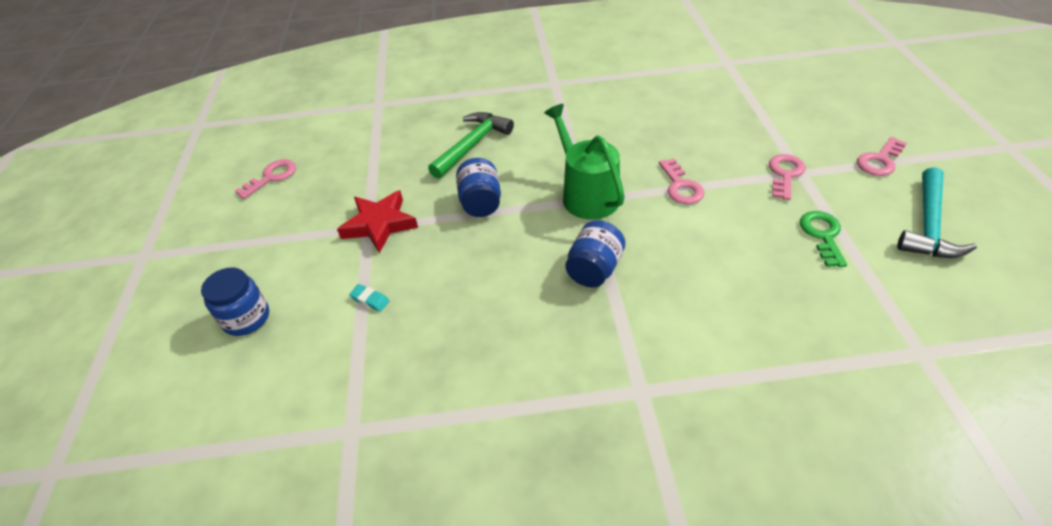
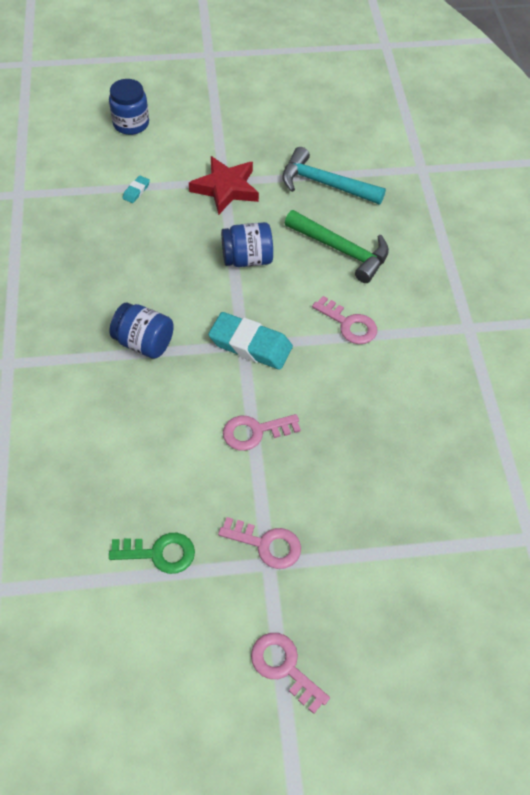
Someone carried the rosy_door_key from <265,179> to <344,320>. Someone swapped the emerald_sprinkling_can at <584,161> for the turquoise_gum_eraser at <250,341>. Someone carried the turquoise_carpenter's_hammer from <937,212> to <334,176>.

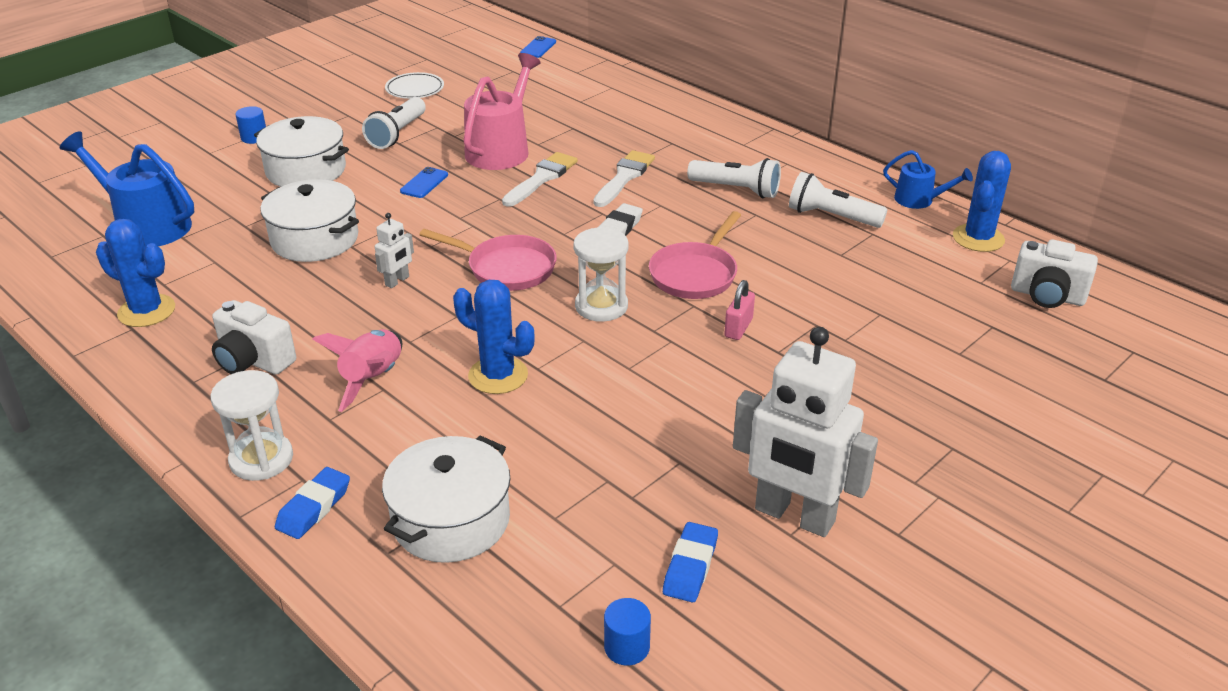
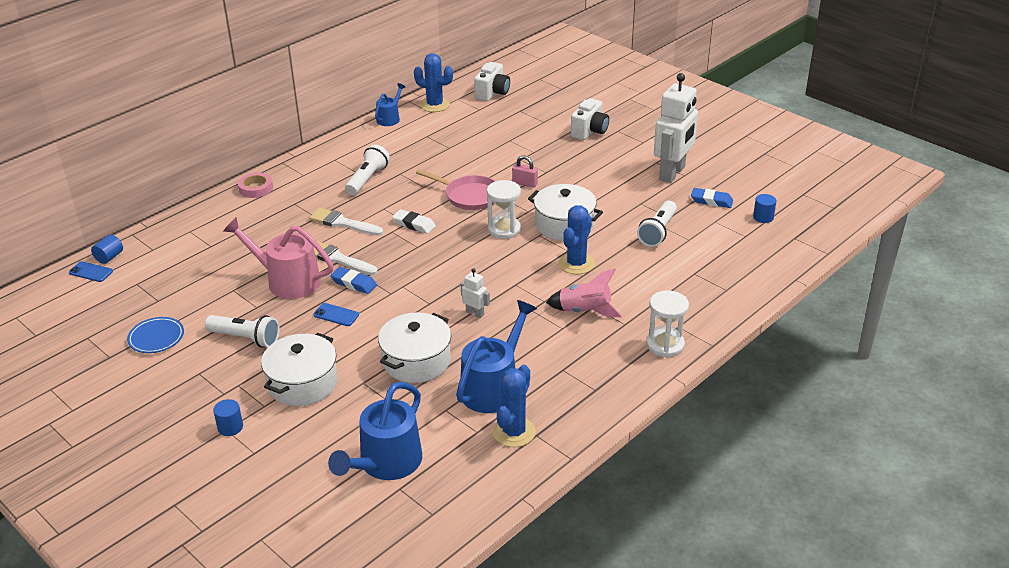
Someone carried the snow-white_camera from <254,337> to <590,119>. Someone carried the cobalt_gum_eraser from <312,503> to <353,280>. Someone carried the snow-white_pot from <446,499> to <565,212>. Someone repainted the snow-white_flat_dish at <414,85>, which became the cobalt_flat_dish at <155,335>. Someone took away the rosy_frying_pan at <488,260>. Someone carried the snow-white_flashlight from <838,200> to <657,224>. Someone put down the cobalt_cylinder at <107,249>. Someone put down the rosy_tape at <255,185>. Someone put down the cobalt_sprinkling_can at <496,356>.

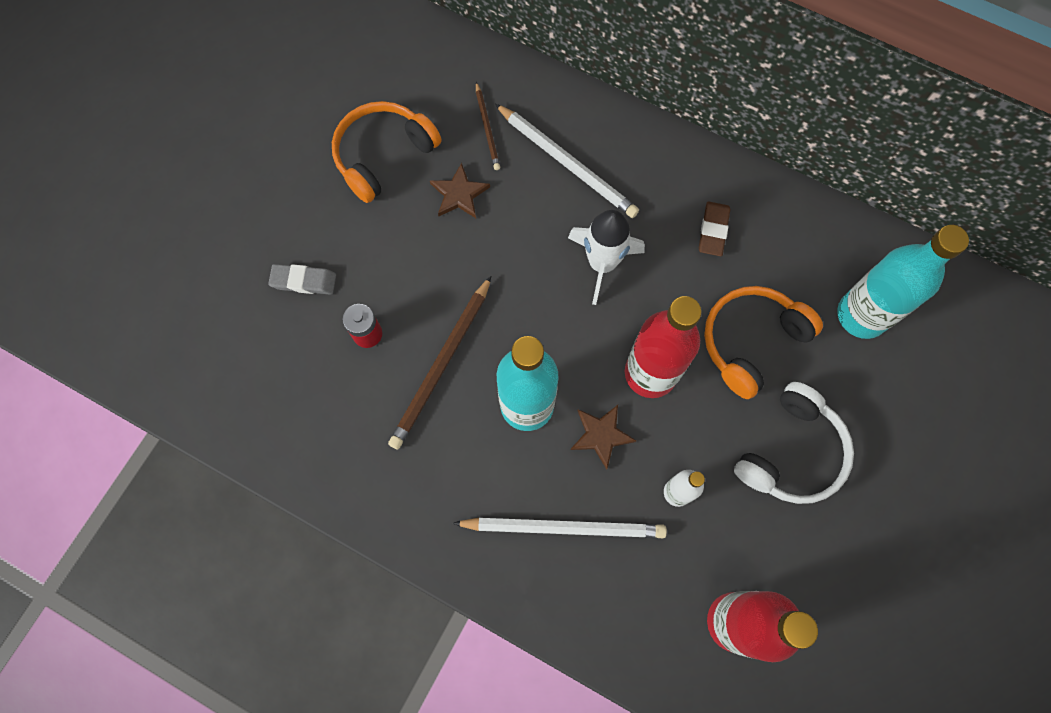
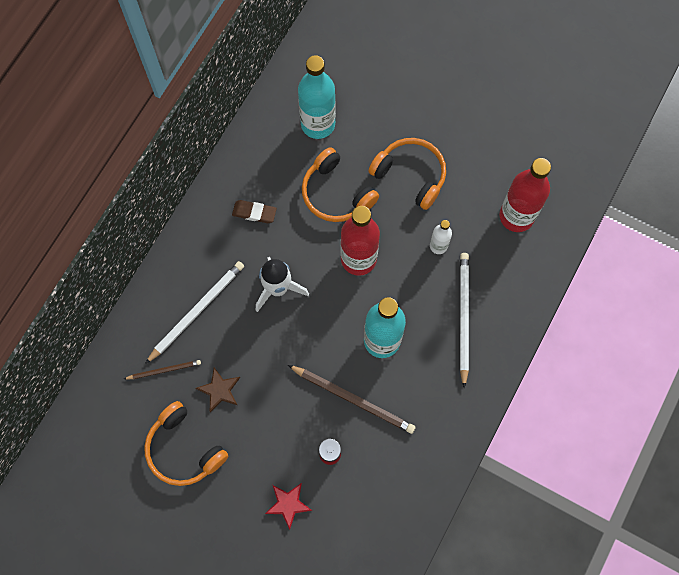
Someone swapped the grey_gum_eraser at <302,279> for the red_five-pointed_star at <288,506>. Someone took away the russet_five-pointed_star at <603,437>. Someone repainted the snow-white_headphones at <794,443>, which became the bright_orange_headphones at <407,174>.

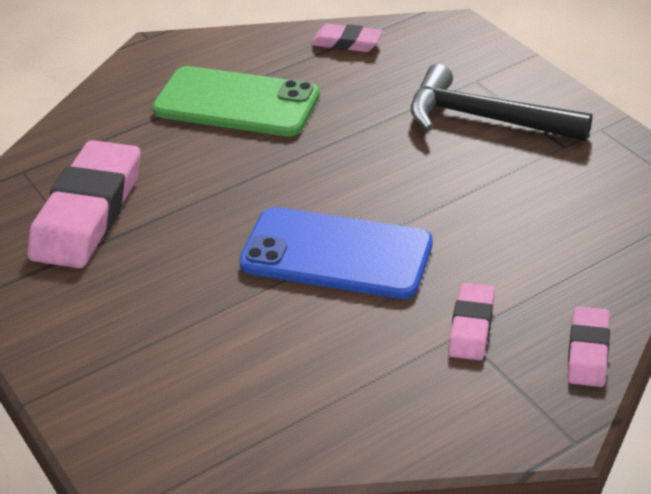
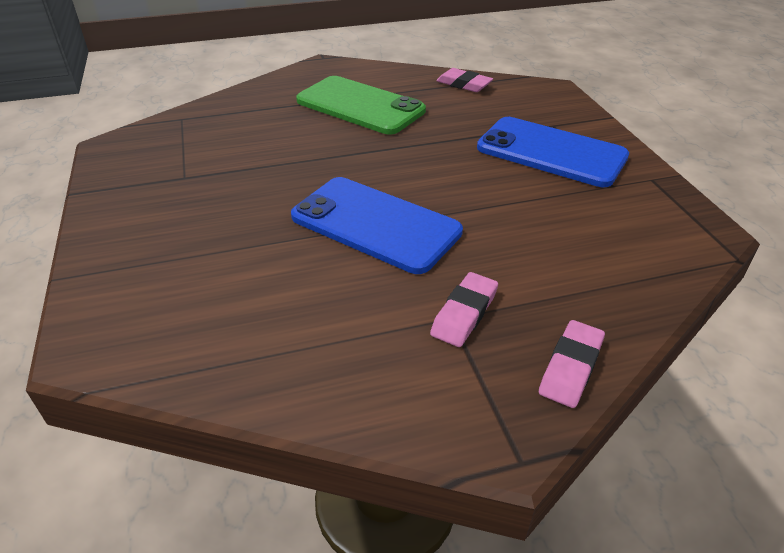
Someone took away the rosy_gum_eraser at <84,204>. Someone swapped the black_carpenter's_hammer at <501,102> for the cobalt_phone at <553,152>.

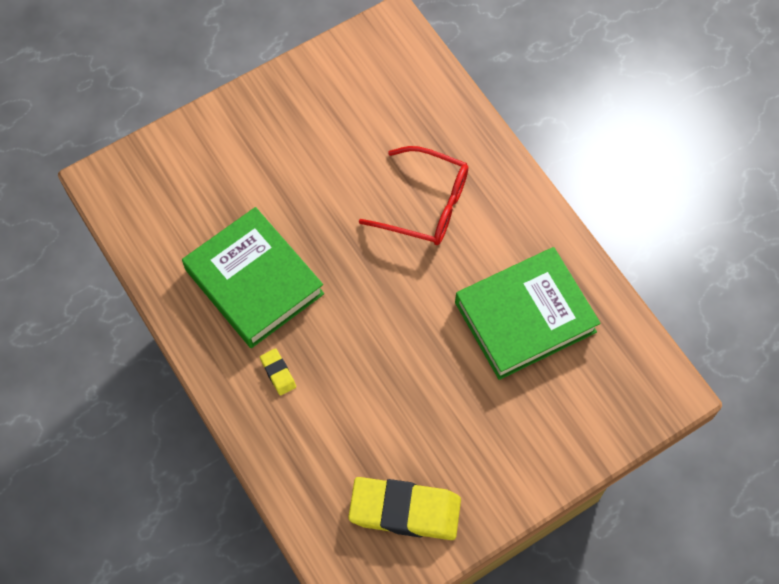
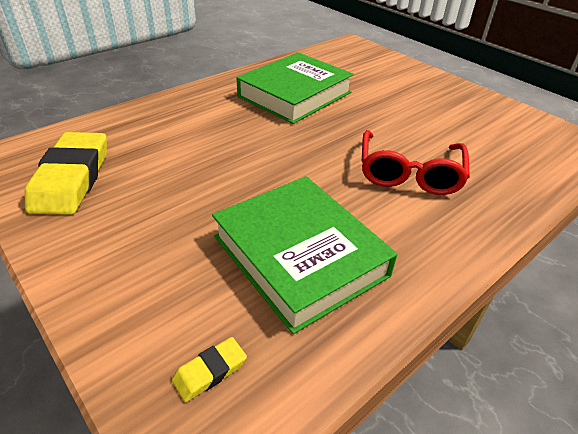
Someone carried the yellow_gum_eraser from <278,372> to <209,369>.

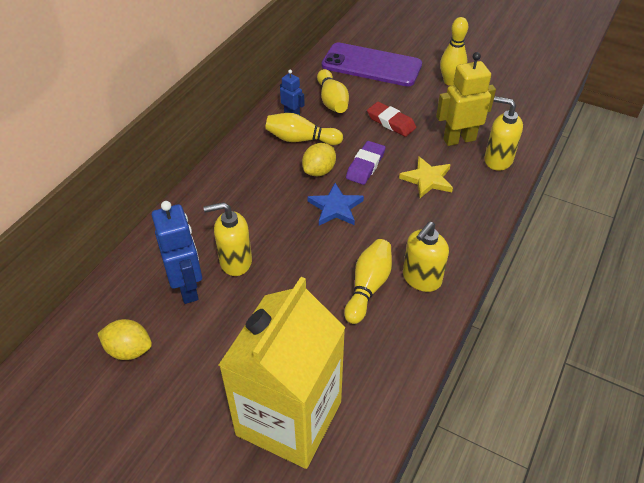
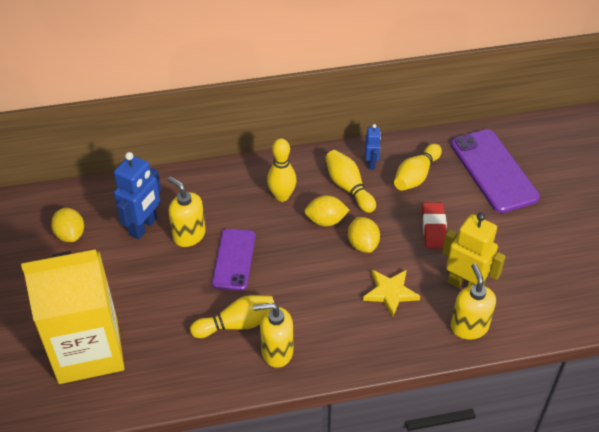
Someone took away the cobalt_five-pointed_star at <335,204>. Someone swapped the purple_gum_eraser at <365,163> for the yellow_toy_lemon at <364,235>. Someone carried the yellow_tenpin from <454,51> to <281,170>. Someone put down the purple_phone at <234,260>.

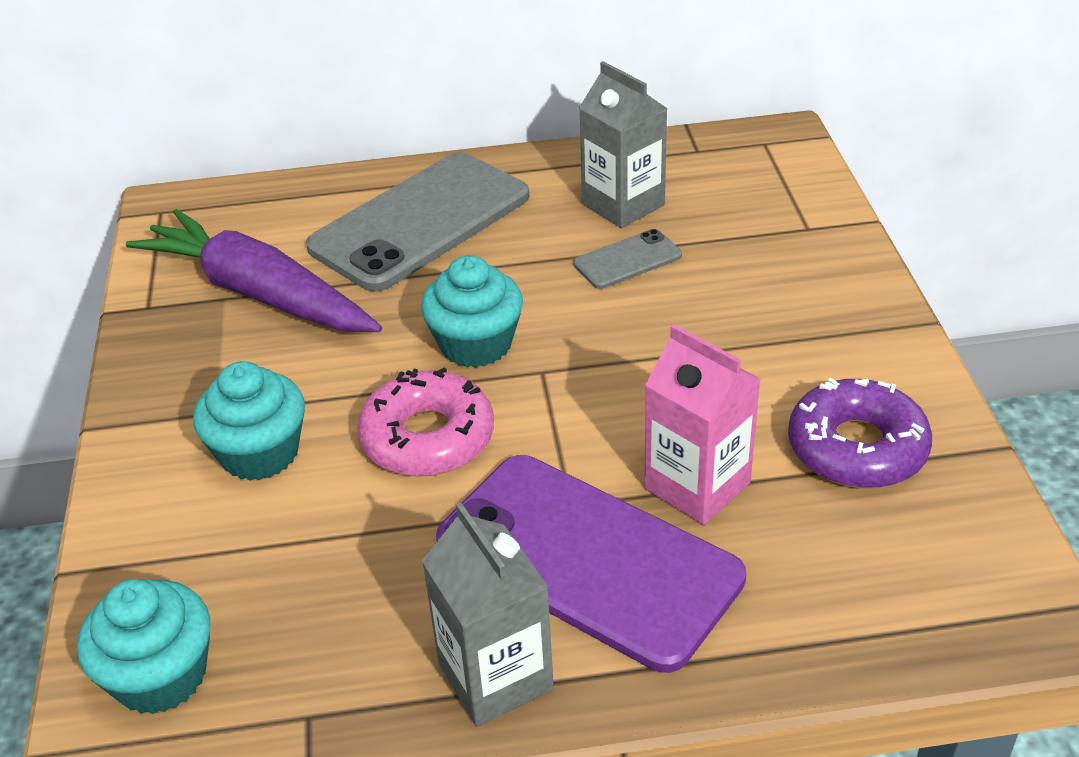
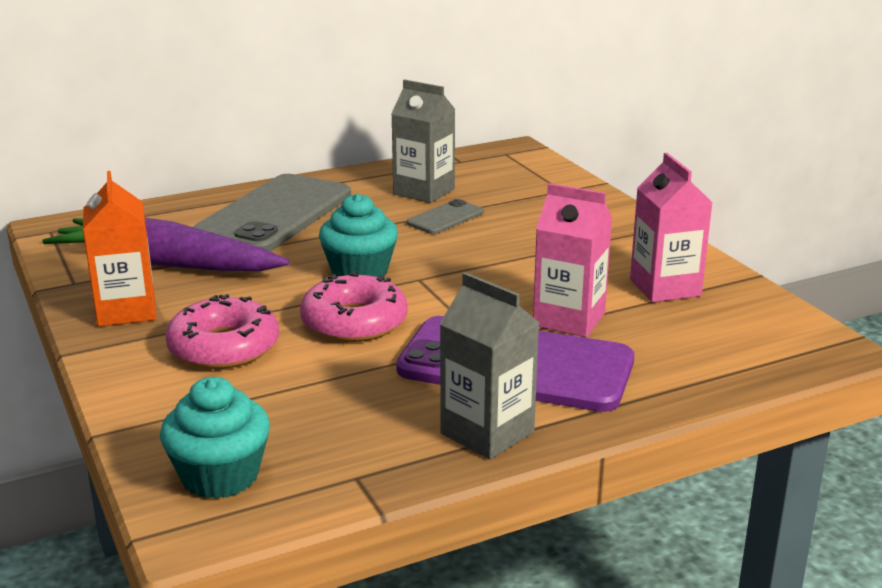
Someone swapped the turquoise_muffin at <249,421> for the rosy_donut at <222,331>. Someone swapped the purple_donut at <860,433> for the rosy_milk_carton at <671,227>. Someone put down the bright_orange_milk_carton at <119,249>.

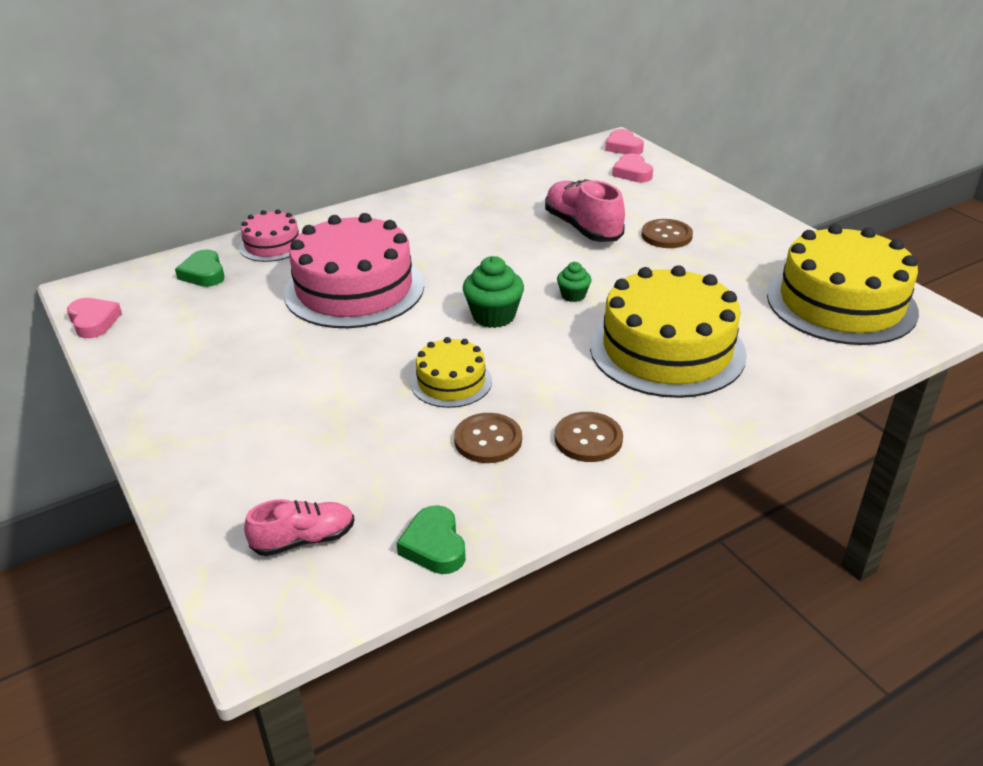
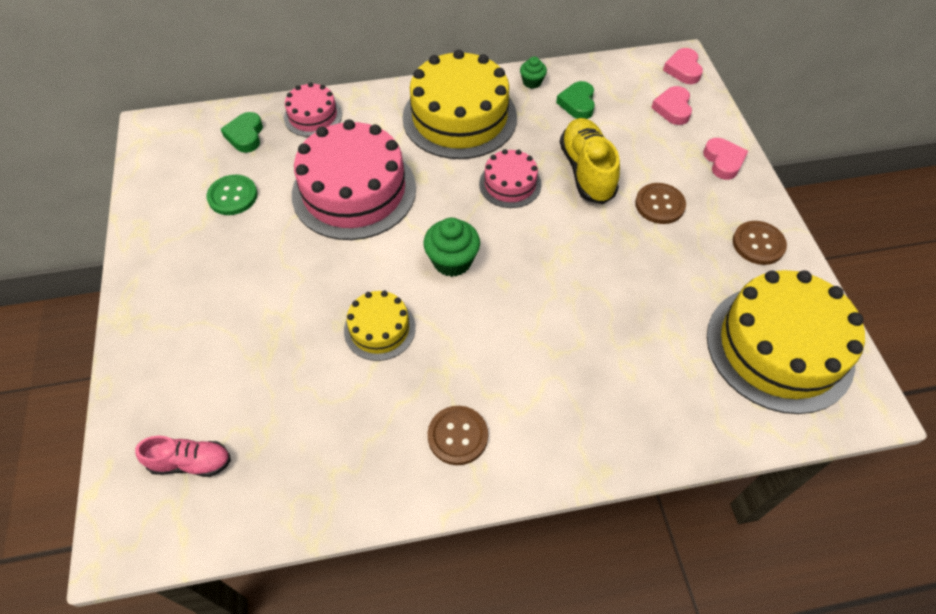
Someone carried the rosy_love_heart from <94,318> to <725,159>. Someone carried the emerald_love_heart from <431,539> to <575,100>. Someone carried the russet_shirt_button from <488,438> to <760,243>. Someone repainted the rosy_sneaker at <585,210>, which became the yellow_sneaker at <590,161>. Someone carried the emerald_muffin from <574,282> to <533,73>. Someone carried the yellow_layer_cake from <668,331> to <460,104>. Someone put down the emerald_shirt_button at <231,195>. Someone put down the rosy_layer_cake at <510,178>.

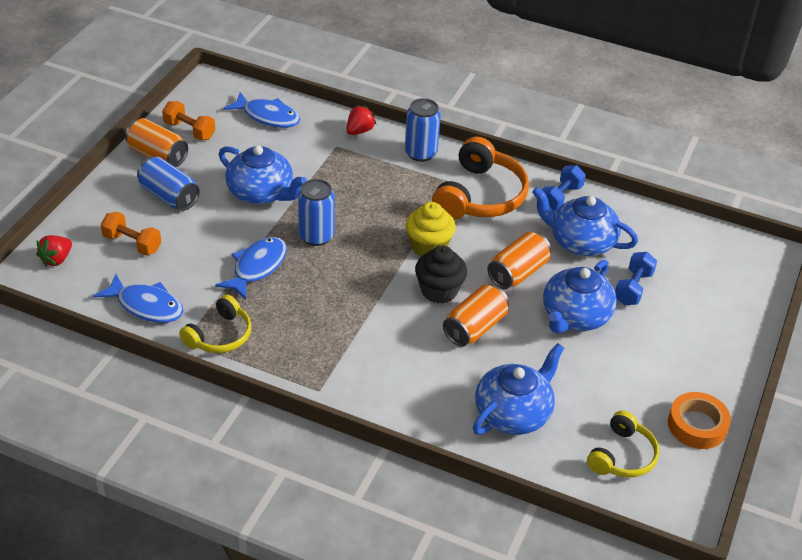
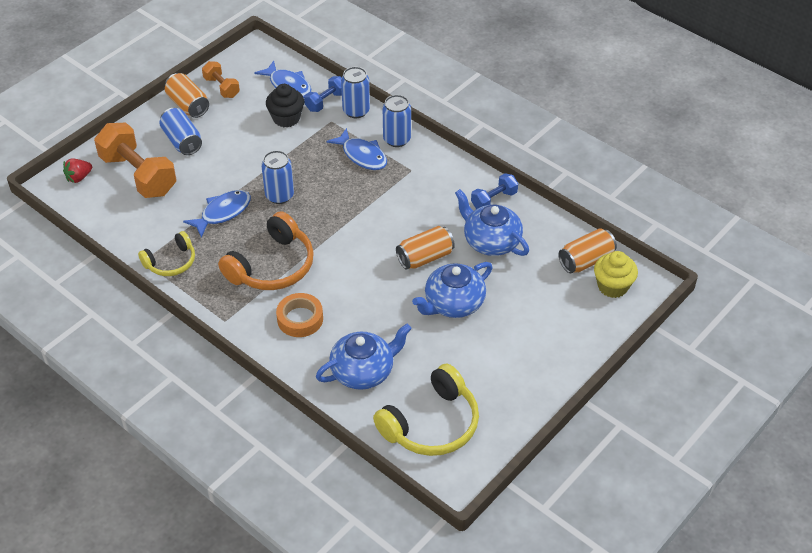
Someone carried the cobalt_toy_fish from <138,298> to <356,149>. Someone scaled the bright_orange_dumbbell at <131,233> by 1.93. Someone took away the cobalt_teapot at <263,174>. Someone swapped the red_berry at <361,120> for the cobalt_tin at <355,92>. Someone carried the yellow_muffin from <430,229> to <616,274>. Someone carried the black_muffin from <441,274> to <285,106>. Someone carried the bright_orange_headphones from <480,178> to <266,250>. Someone carried the bright_orange_tin from <476,316> to <587,250>. Someone scaled the yellow_headphones at <623,444> by 1.68. Someone carried the cobalt_dumbbell from <636,278> to <323,94>. Someone carried the bright_orange_tape from <699,420> to <299,315>.

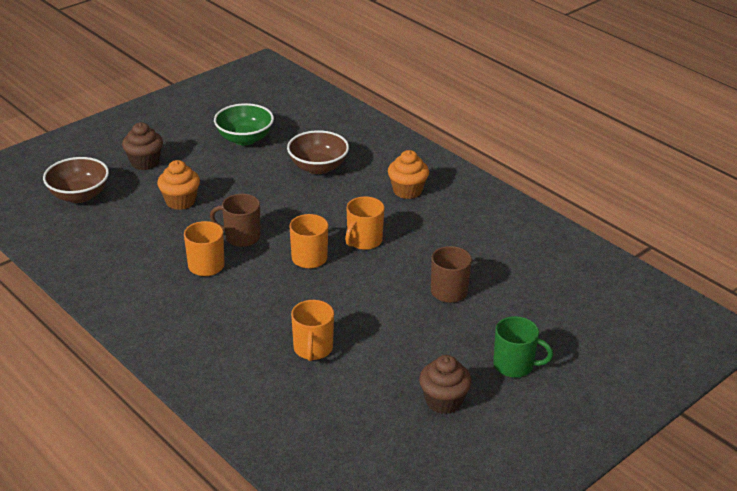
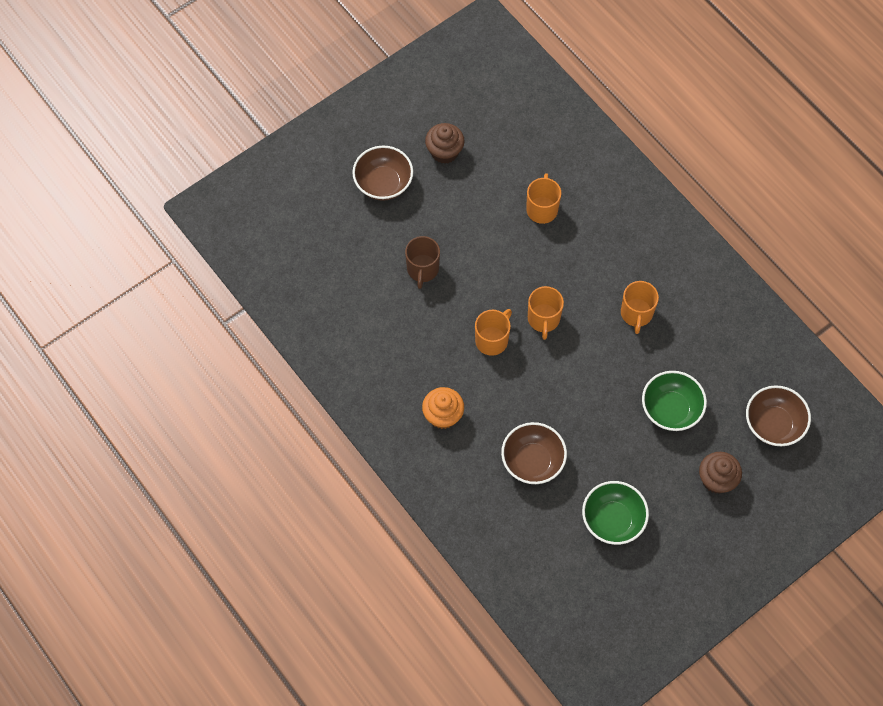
Someone swapped the bright_orange_muffin at <178,185> for the emerald_serving_bowl at <674,401>. Someone took away the russet_tea_mug at <235,220>. Someone swapped the emerald_tea_mug at <523,346> for the russet_serving_bowl at <382,173>.

